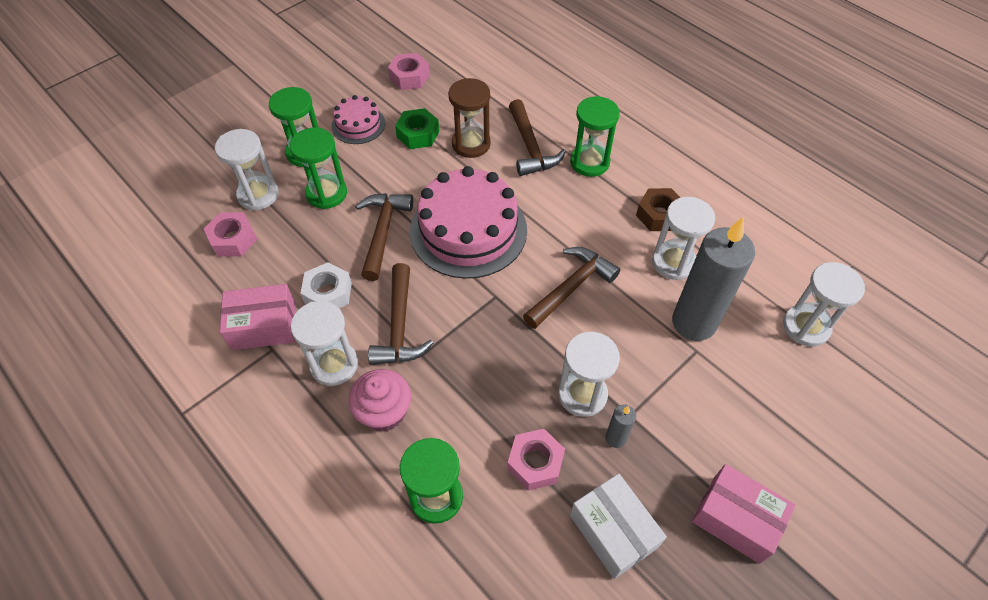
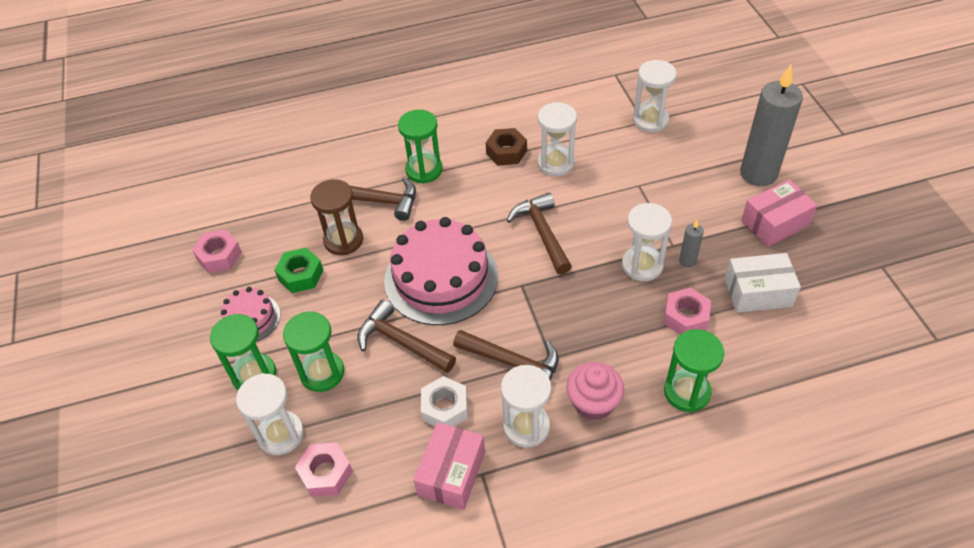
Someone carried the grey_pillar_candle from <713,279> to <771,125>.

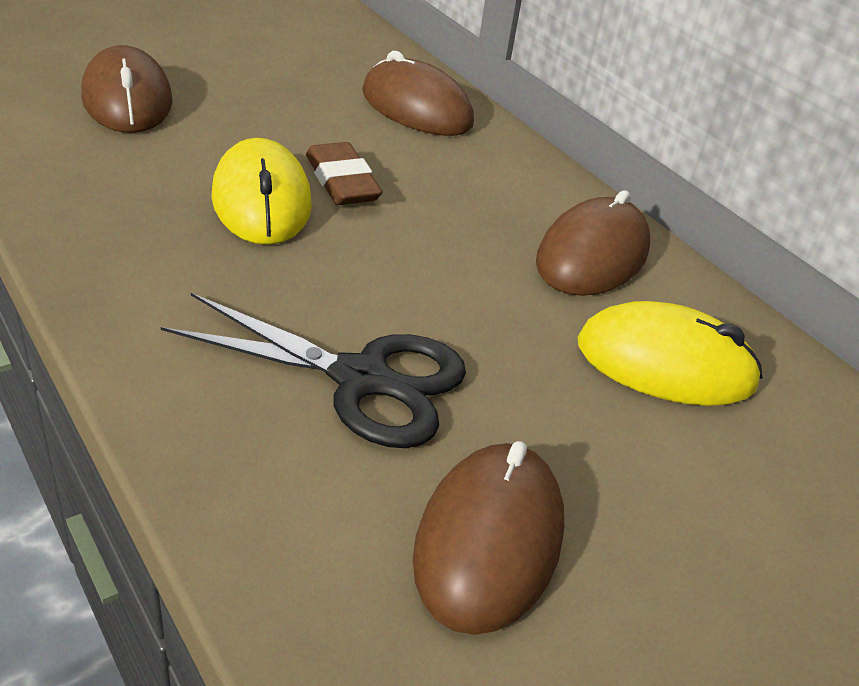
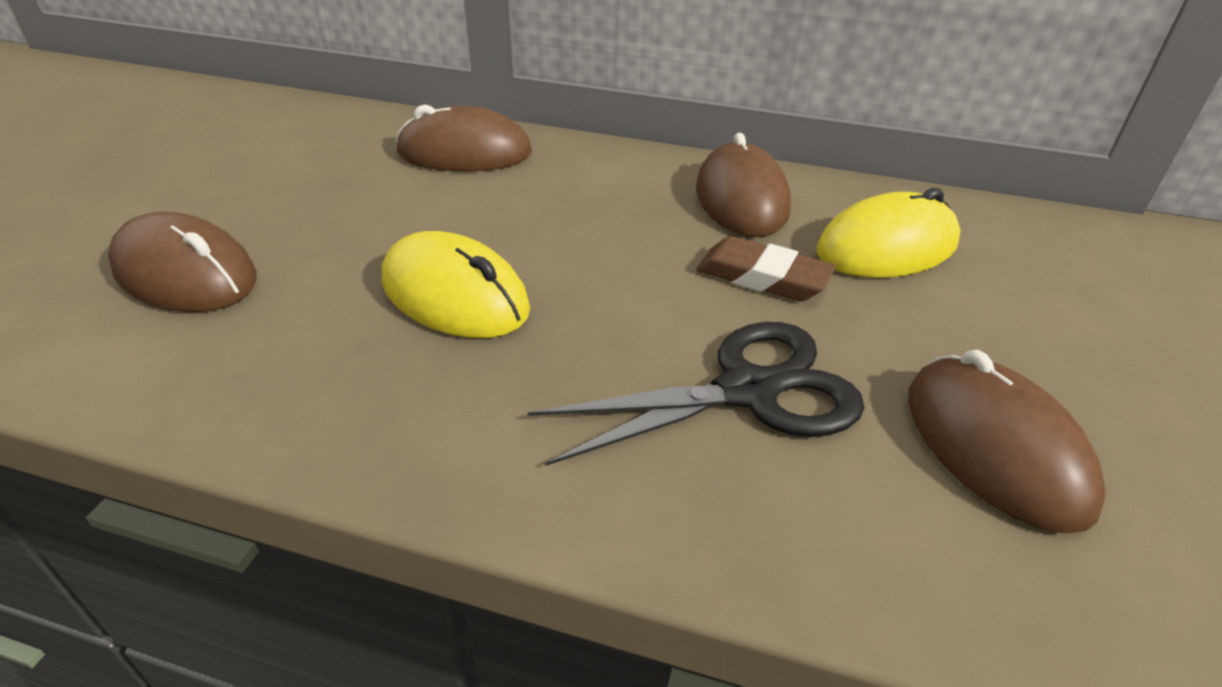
Someone carried the russet_gum_eraser from <344,173> to <766,268>.

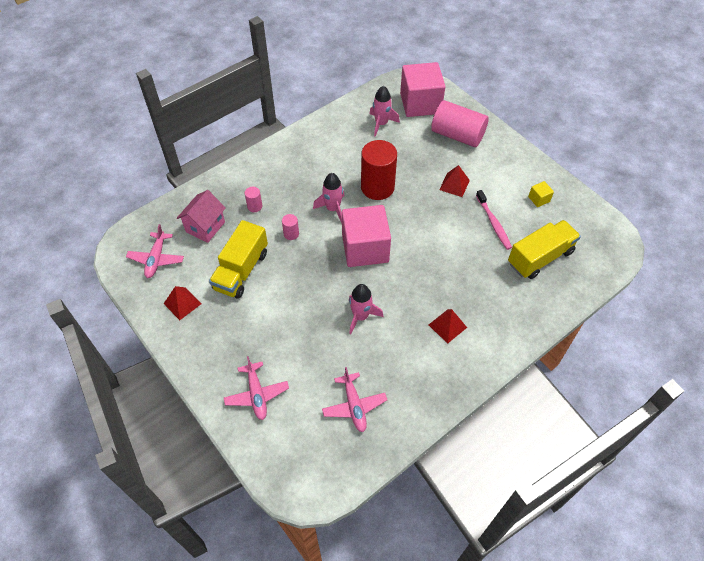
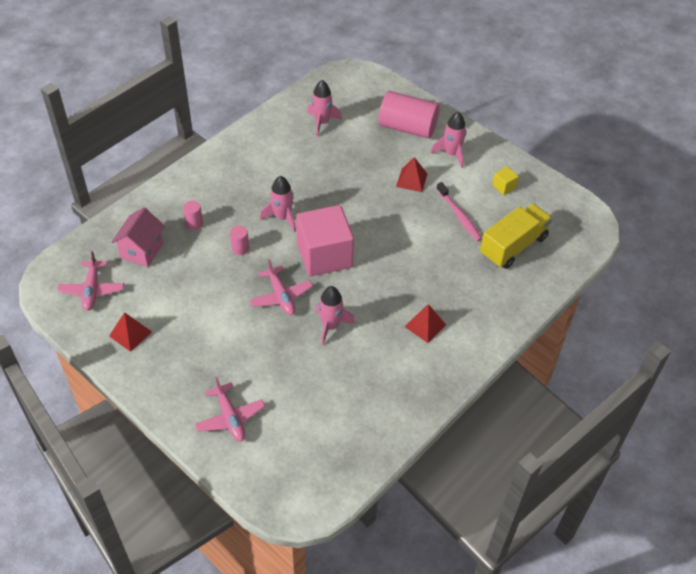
Someone took away the yellow_toy_truck at <238,259>. Someone carried the rosy_aeroplane from <354,399> to <281,287>. Someone took away the red_cylinder at <379,170>. Someone took away the rosy_solid_cube at <423,89>. Someone put down the rosy_toy_rocket at <448,140>.

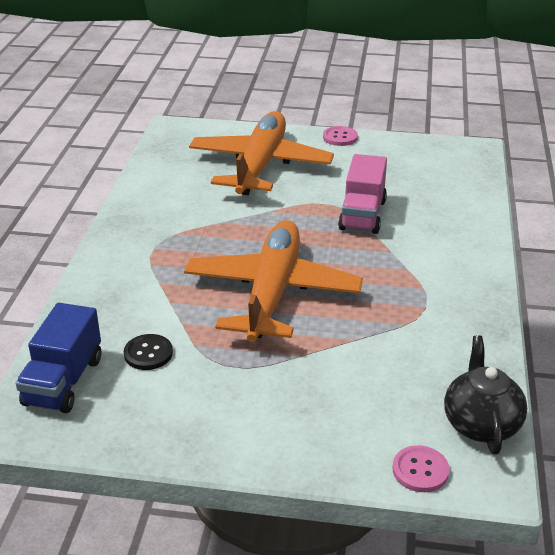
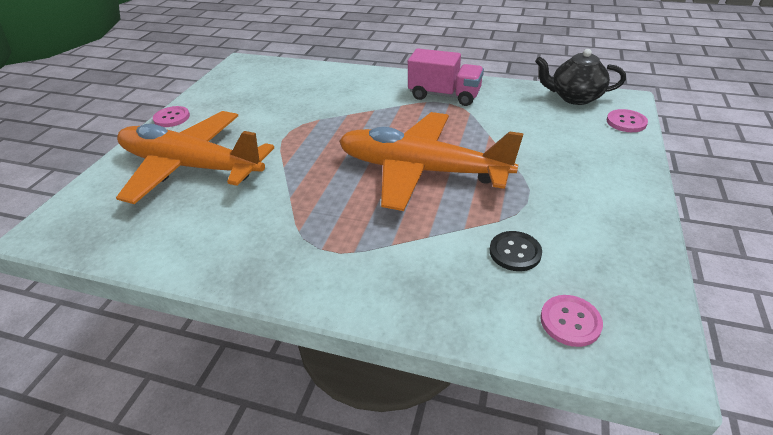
Someone swapped the cobalt_toy_truck at <58,358> for the rosy_shirt_button at <571,321>. Someone carried the rosy_toy_truck from <362,194> to <446,77>.

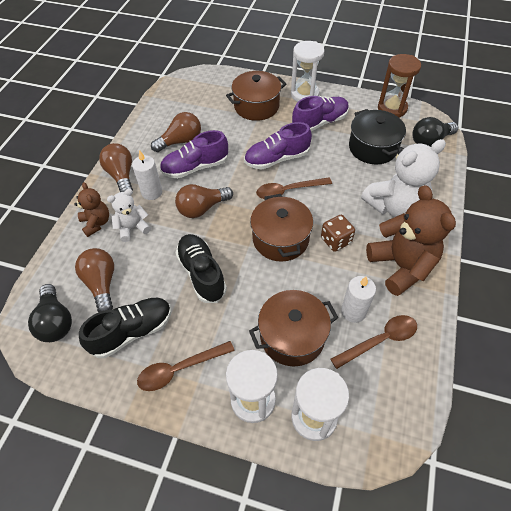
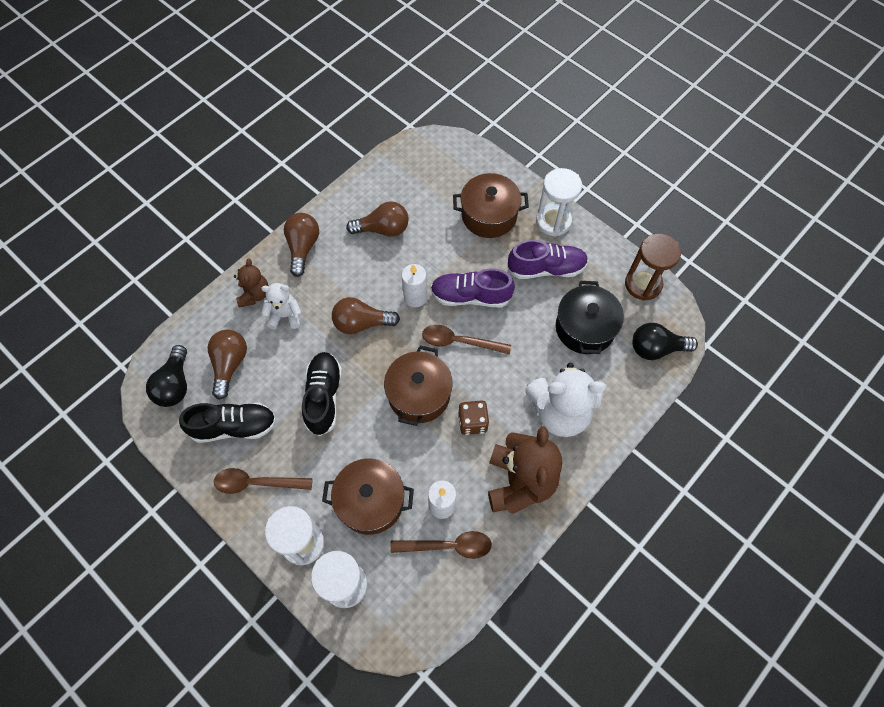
Someone carried the snow-white_pillar_candle from <147,175> to <414,285>. Someone took away the purple_sneaker at <194,154>.

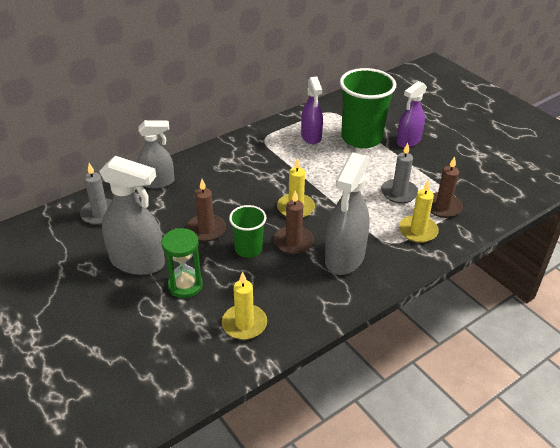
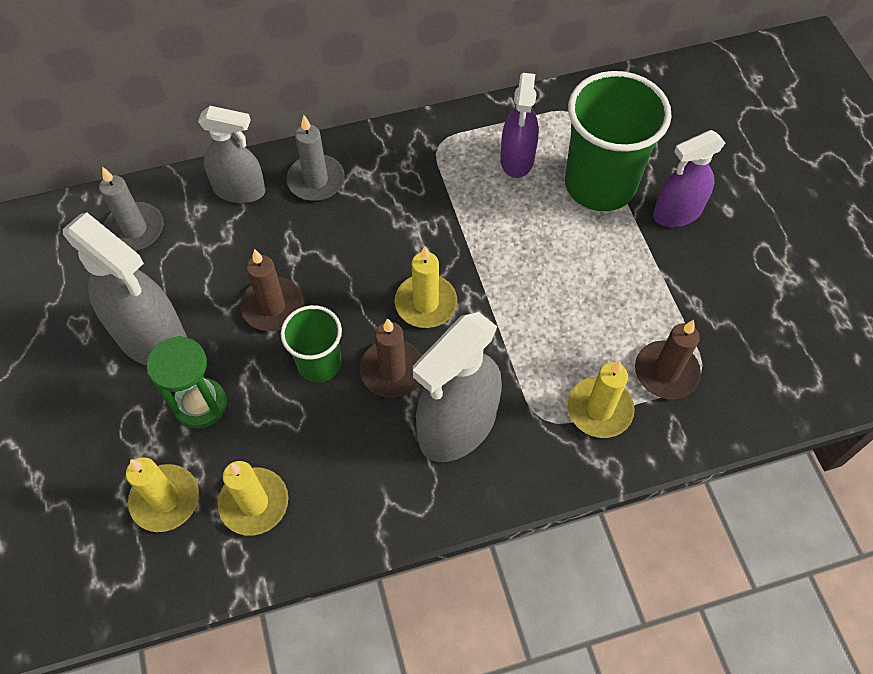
Someone carried the grey_pillar_candle from <399,173> to <315,158>. Someone put down the yellow_pillar_candle at <162,494>.

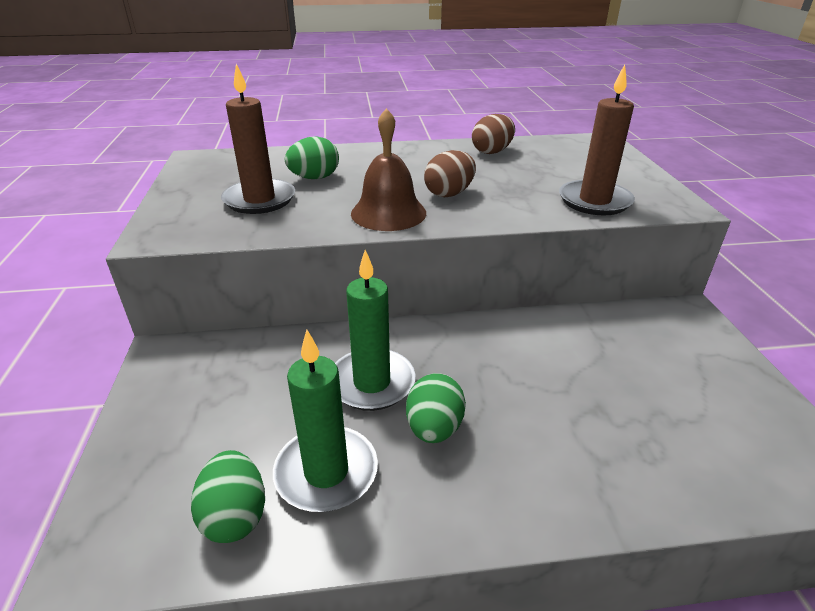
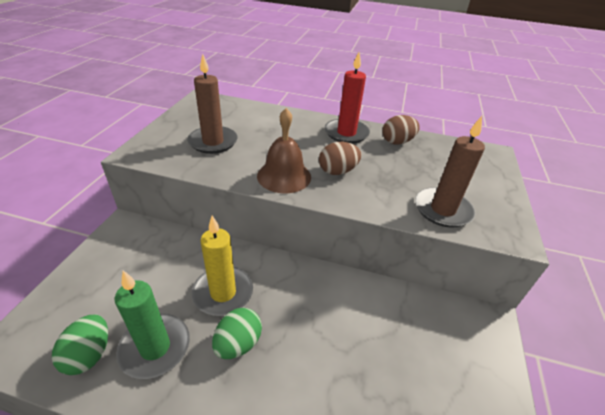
Someone took away the emerald_egg_shape at <312,157>. Someone repainted the emerald_pillar_candle at <375,330>, which became the yellow_pillar_candle at <222,265>. Someone put down the red_pillar_candle at <347,98>.

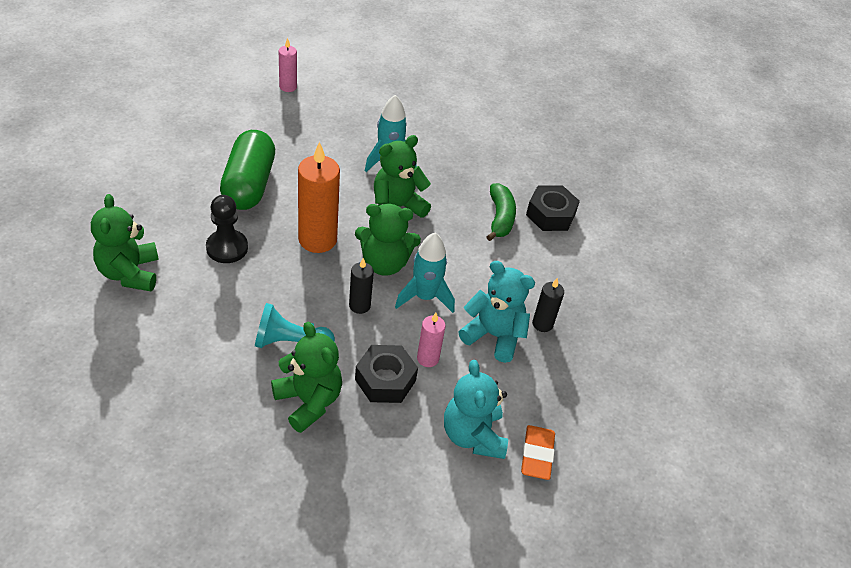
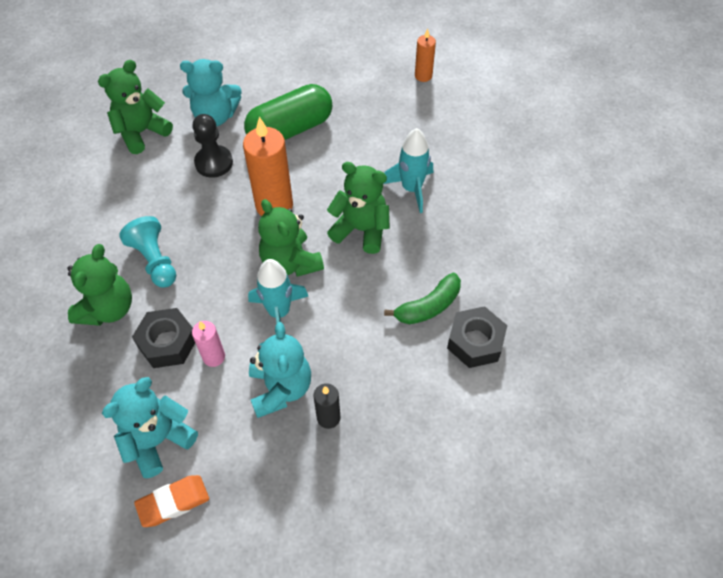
Someone repainted the rosy_pillar_candle at <288,65>, which became the bright_orange_pillar_candle at <425,55>. Someone took away the black_pillar_candle at <361,286>. Someone put down the turquoise_teddy at <211,93>.

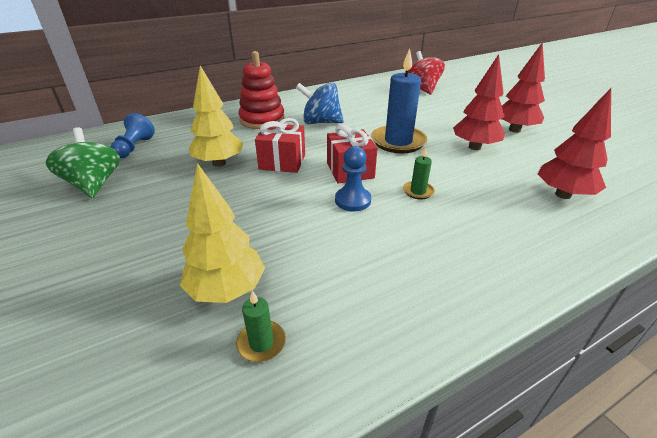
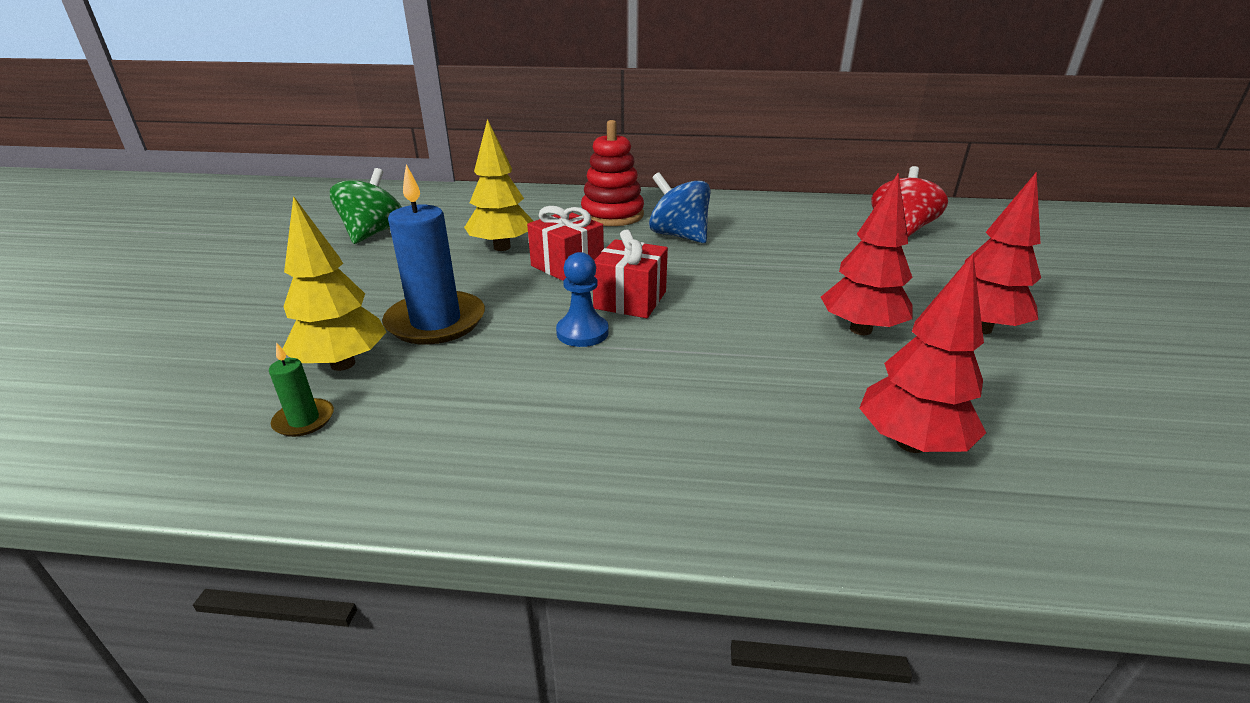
Someone took away the cobalt_game_pawn at <132,135>. Someone carried the cobalt_pillar_candle from <399,101> to <433,254>. Someone took away the emerald_pillar_candle at <419,173>.

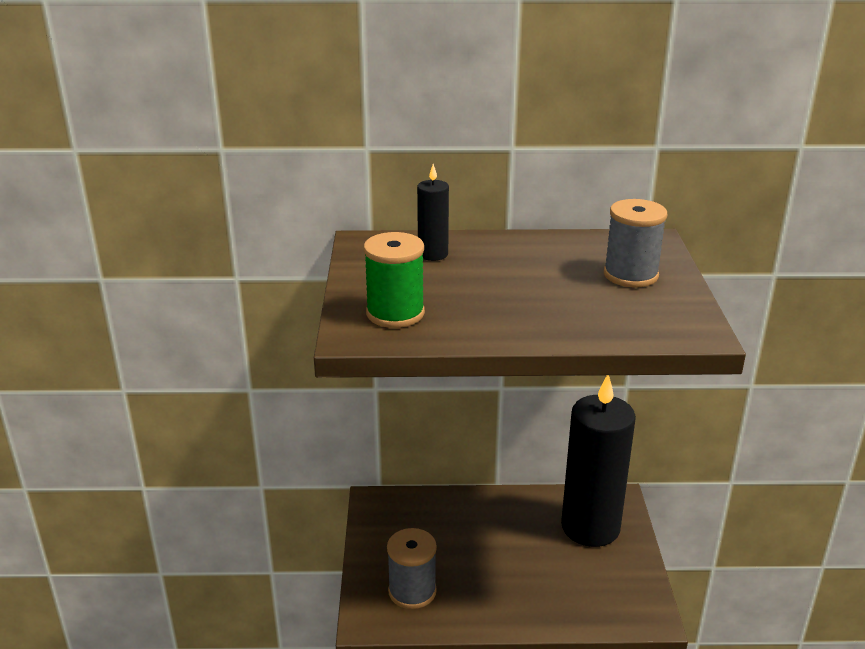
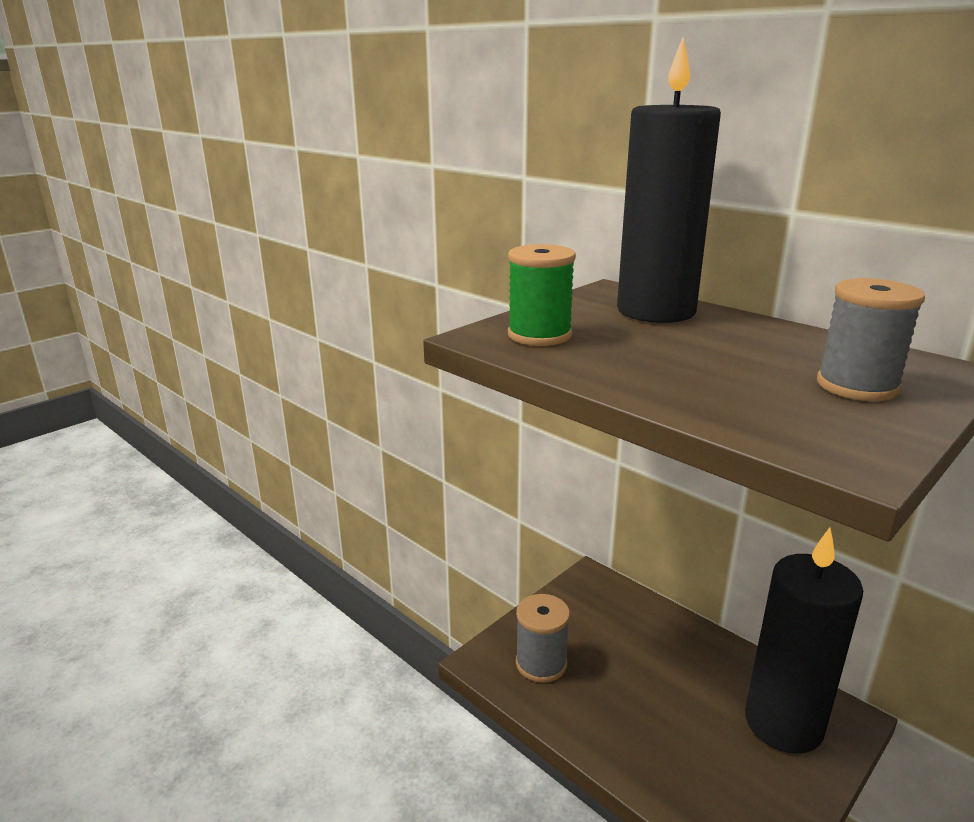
Someone scaled the black_pillar_candle at <433,212> by 2.26.

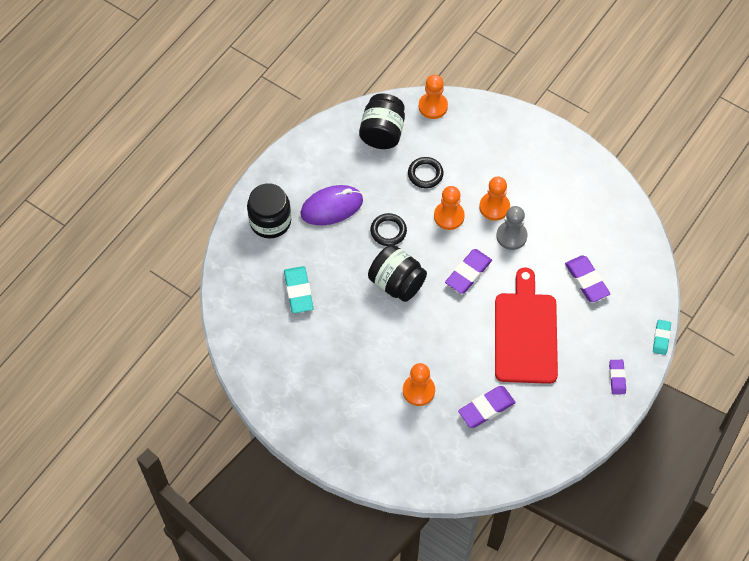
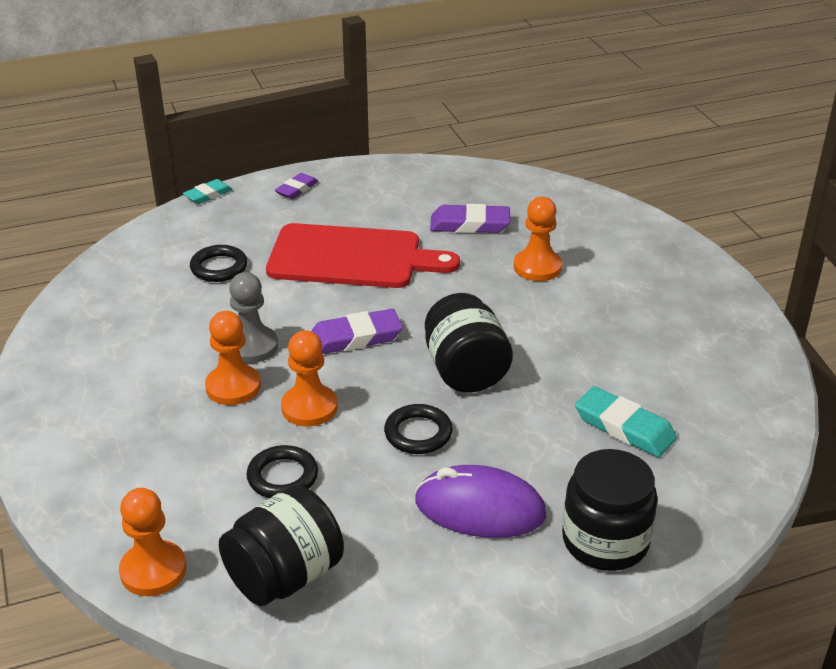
Someone rotated the turquoise_gum_eraser at <298,289> by 75 degrees counterclockwise. Someone rotated the red_chopping_board at <526,325> by 120 degrees counterclockwise. Someone swapped the purple_gum_eraser at <587,278> for the black_hoop at <218,263>.

